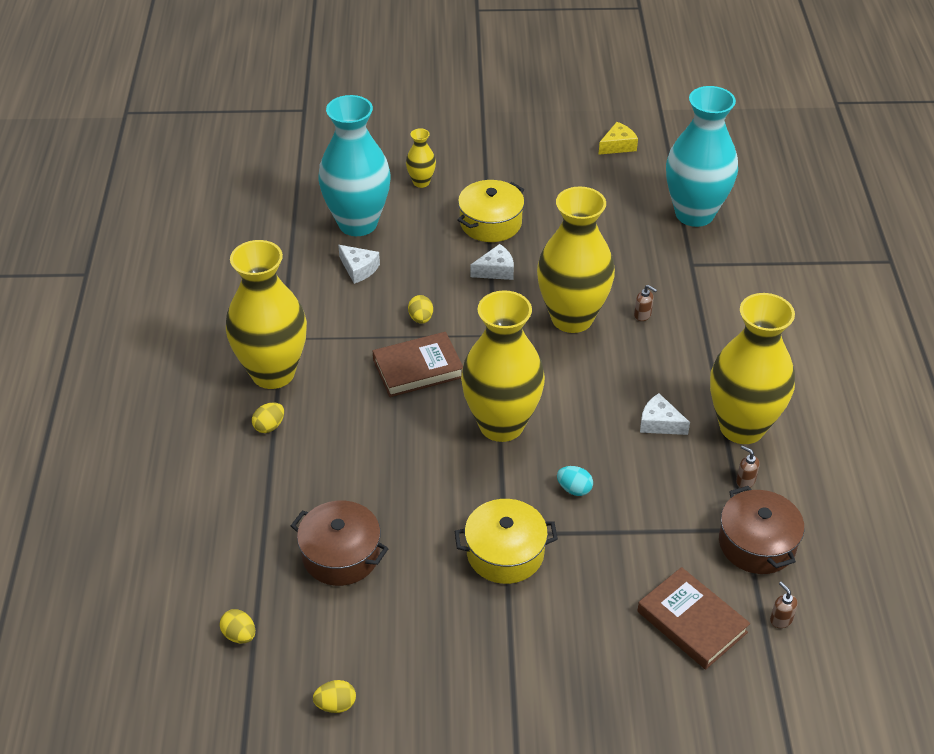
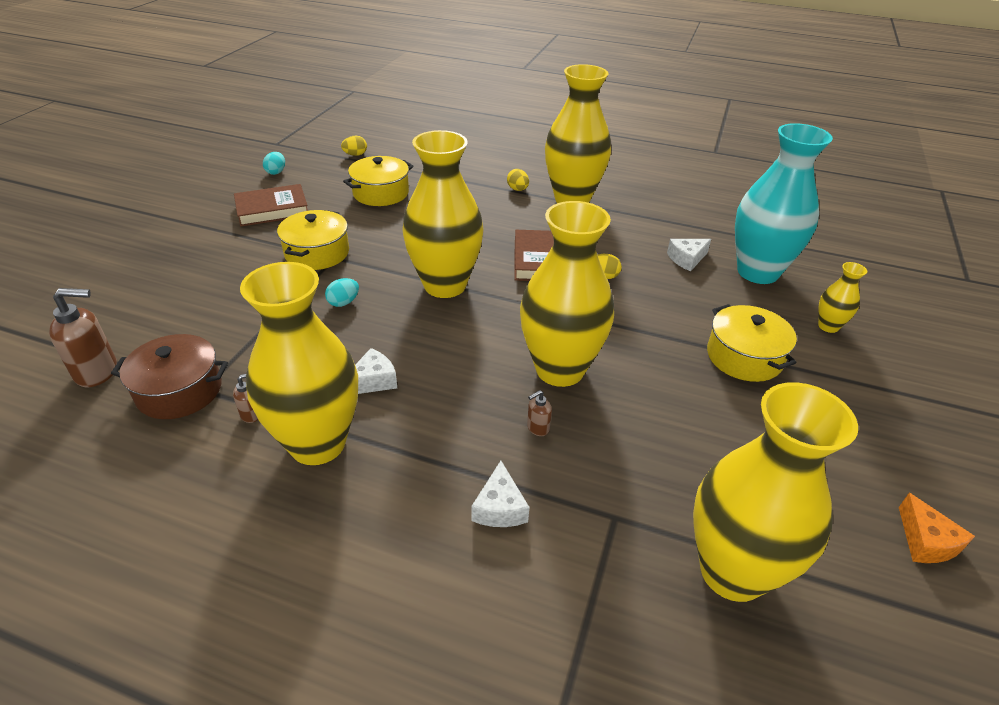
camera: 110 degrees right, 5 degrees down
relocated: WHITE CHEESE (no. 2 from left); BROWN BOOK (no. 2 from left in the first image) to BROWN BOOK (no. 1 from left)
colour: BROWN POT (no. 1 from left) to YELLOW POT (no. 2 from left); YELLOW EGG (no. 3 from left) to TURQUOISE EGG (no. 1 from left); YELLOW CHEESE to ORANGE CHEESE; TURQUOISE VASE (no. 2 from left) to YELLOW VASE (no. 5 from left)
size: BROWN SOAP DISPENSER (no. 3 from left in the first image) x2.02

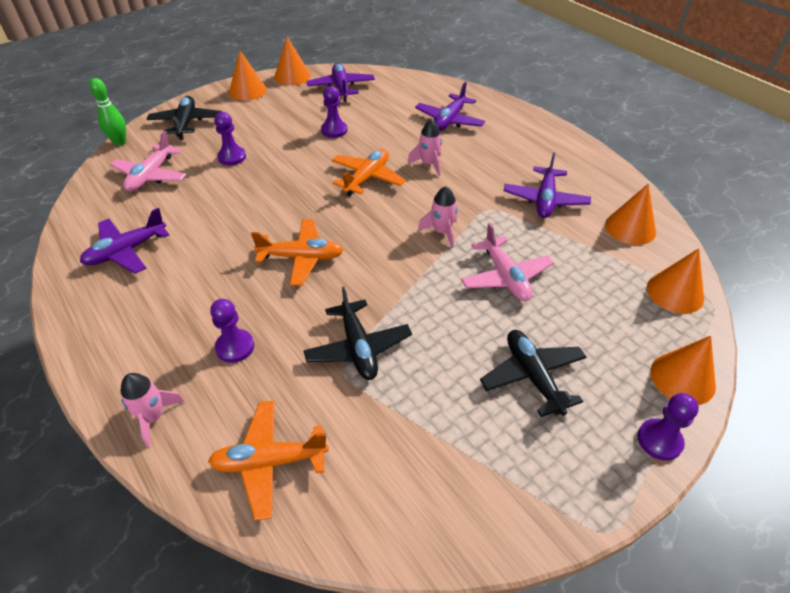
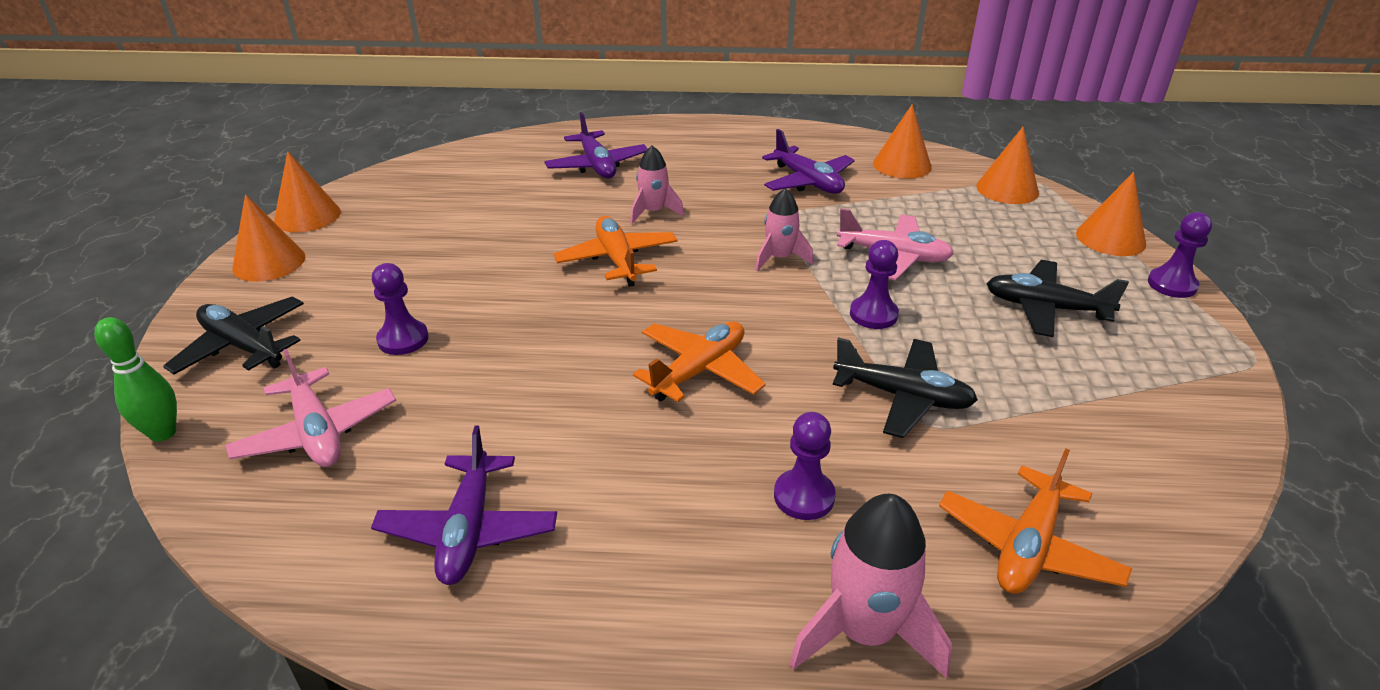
camera: 50 degrees left, 10 degrees down
missing: PURPLE PLANE (no. 2 from left)
relocated: PURPLE PAWN (no. 3 from left)
size: PINK ROCKET (no. 1 from left in the first image) x1.58

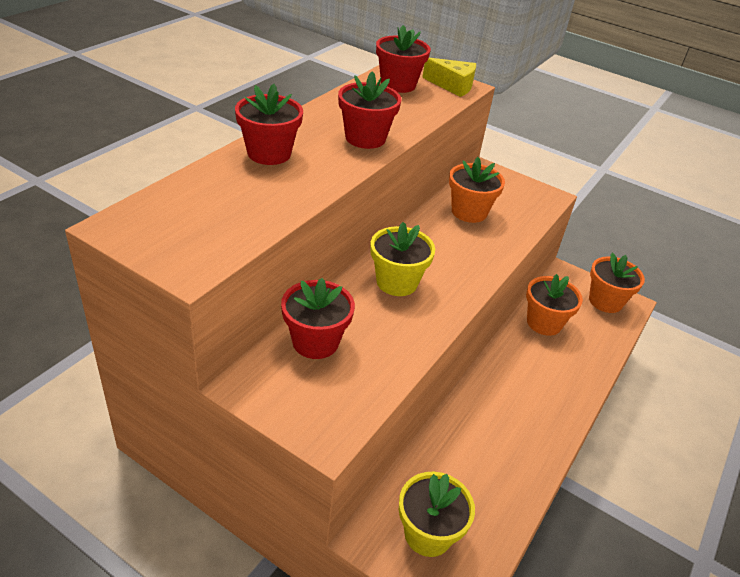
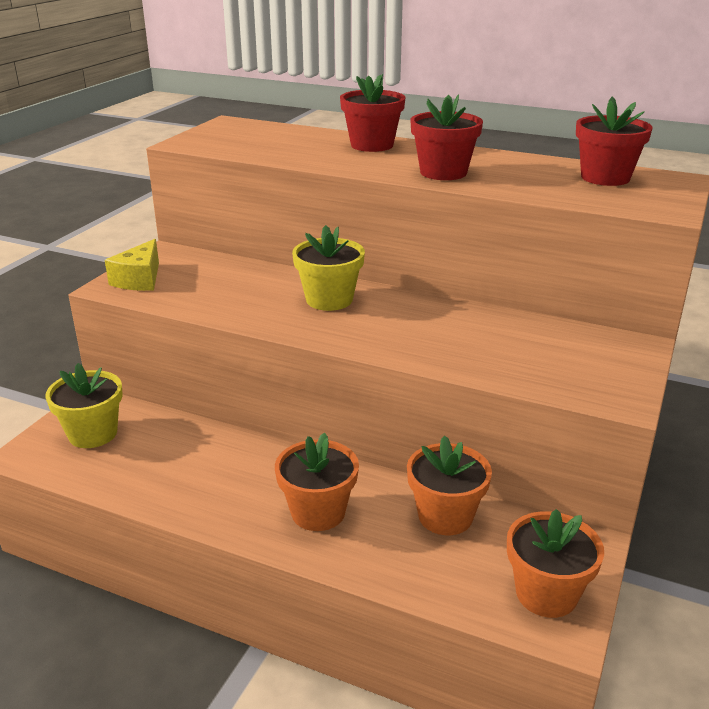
camera: 85 degrees right, 10 degrees down
missing: RED FLOWER POT (no. 2 from left)
relocated: YELLOW CHEESE; ORANGE FLOWER POT (no. 1 from left)

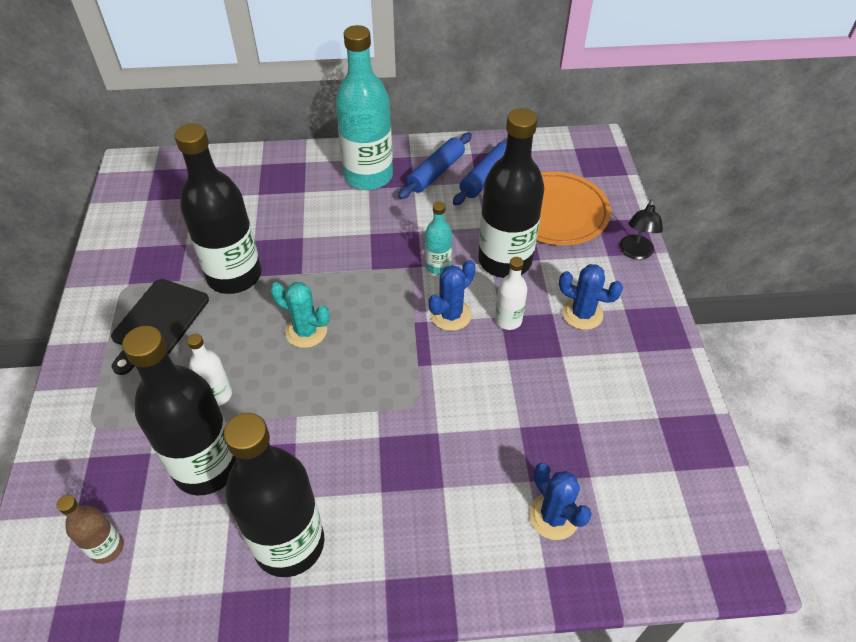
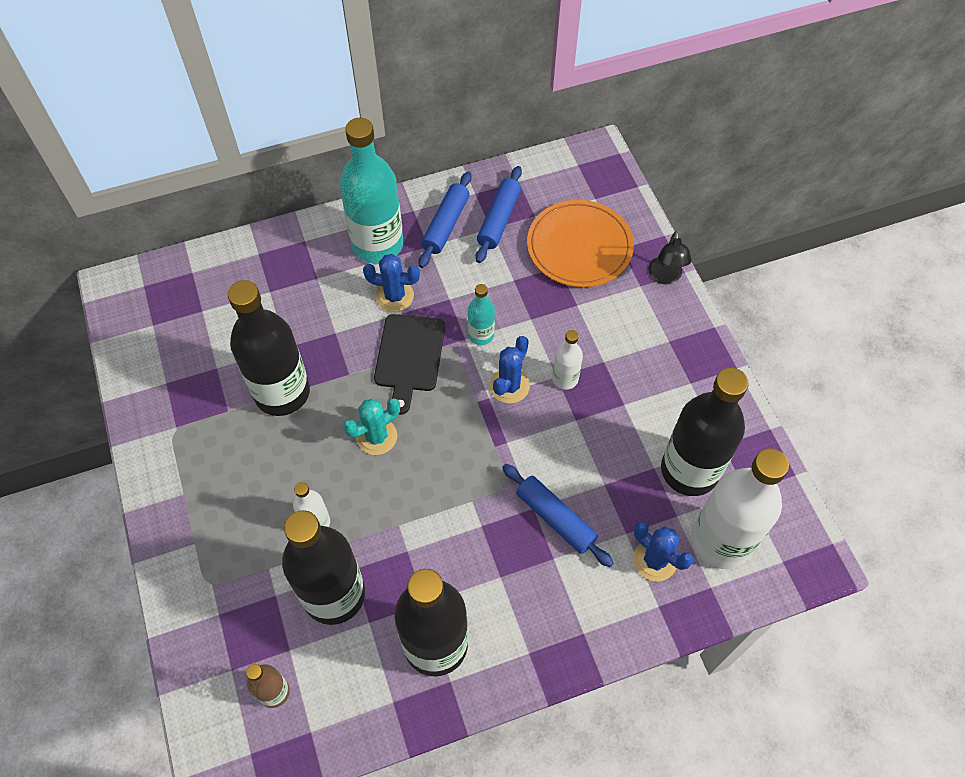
camera: 15 degrees left, 10 degrees up
appeared: BLUE ROLLING PIN (no. 3 from left); WHITE BOTTLE (no. 3 from left)
relocated: BLACK CUTTING BOARD; BLACK BOTTLE (no. 4 from left); BLUE CACTUS (no. 3 from left in the first image) to BLUE CACTUS (no. 1 from left)
spun: TURQUOISE CACTUS 45 degrees counterclockwise

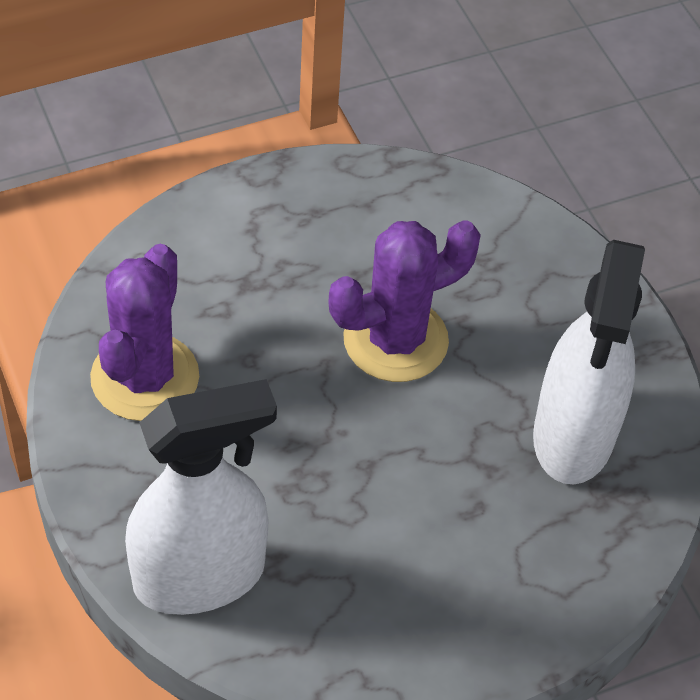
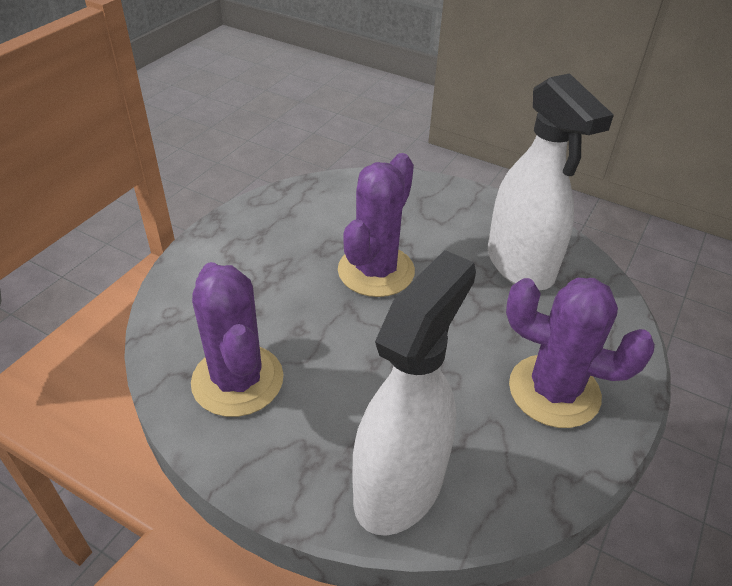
camera: 35 degrees left, 10 degrees down
appeared: PURPLE CACTUS (no. 3 from left)

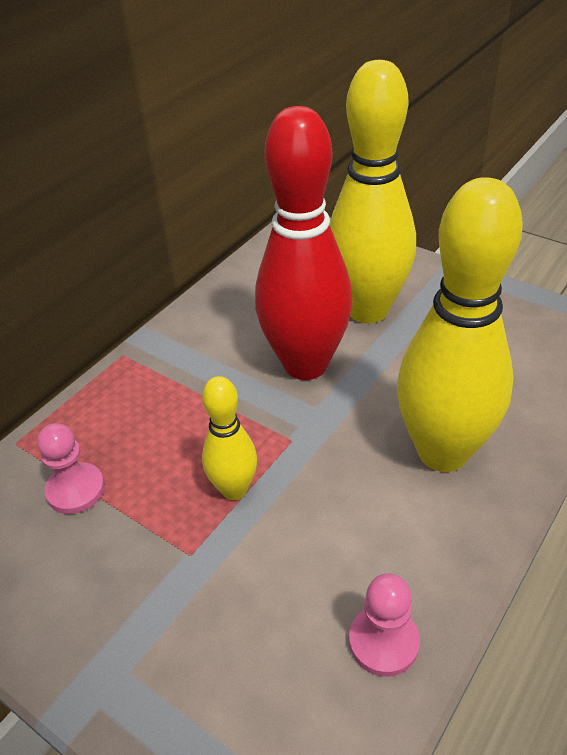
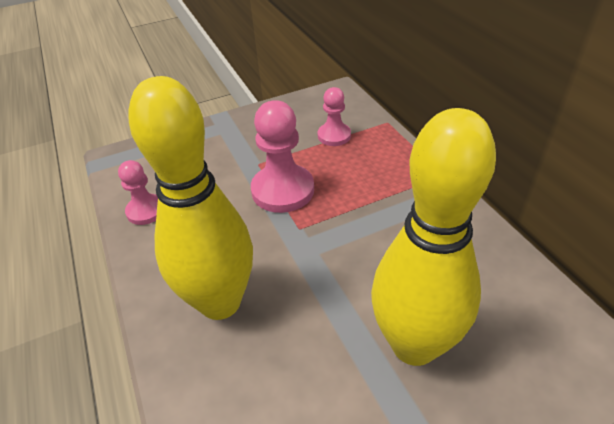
camera: 120 degrees right, 0 degrees up
missing: RED BOWLING PIN
exchanged: YELLOW BOWLING PIN (no. 1 from left) to PINK PAWN (no. 2 from left)

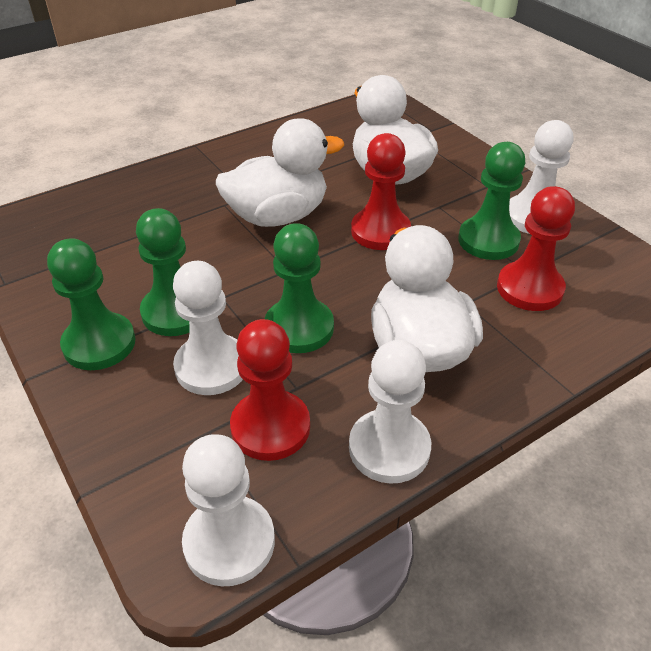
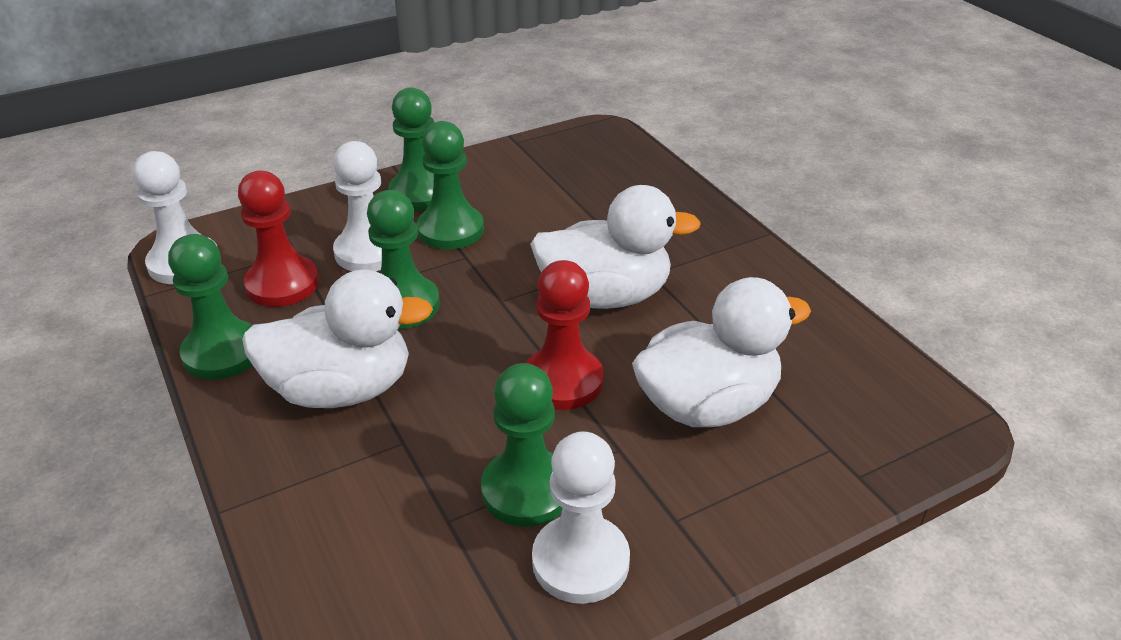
camera: 95 degrees right, 5 degrees down
missing: RED PAWN (no. 3 from left)
colour: WHITE PAWN (no. 3 from left) to GREEN PAWN (no. 1 from left)
spun: WHITE DUCK (no. 1 from left in the first image) 75 degrees counterclockwise

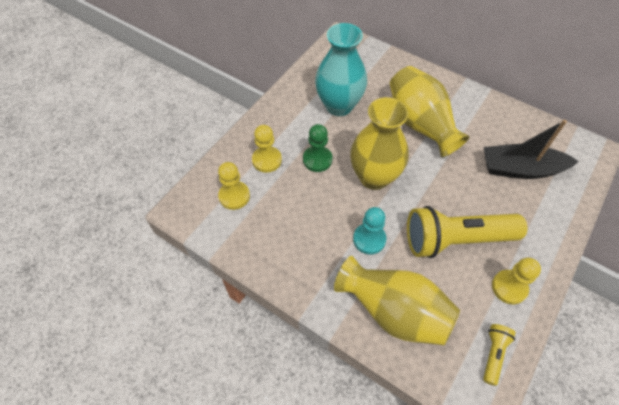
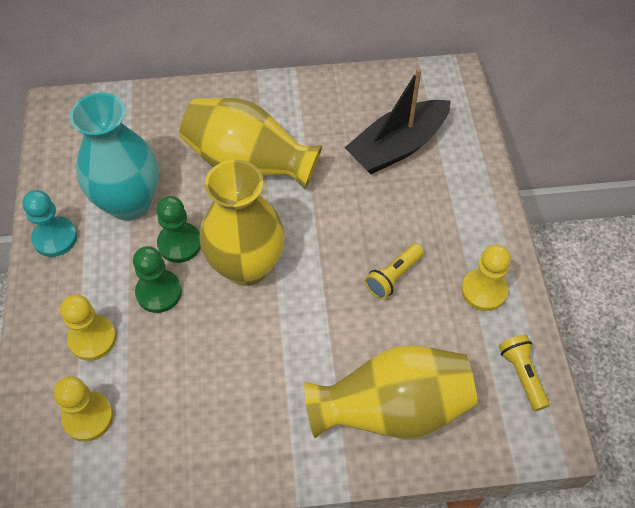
camera: 40 degrees left, 0 degrees up
appeared: GREEN PAWN (no. 2 from left)
relocated: TURQUOISE PAWN
size: YELLOW FLASHLIGHT (no. 1 from left) x0.45

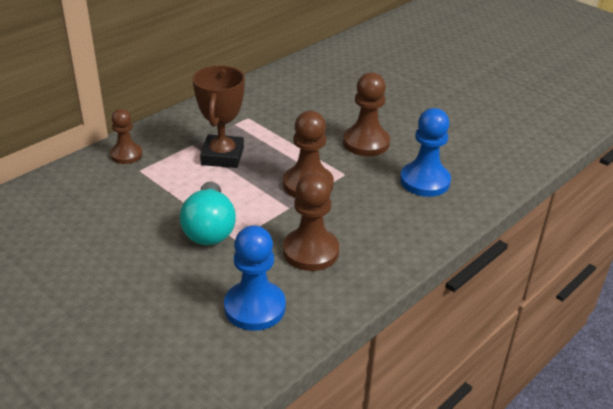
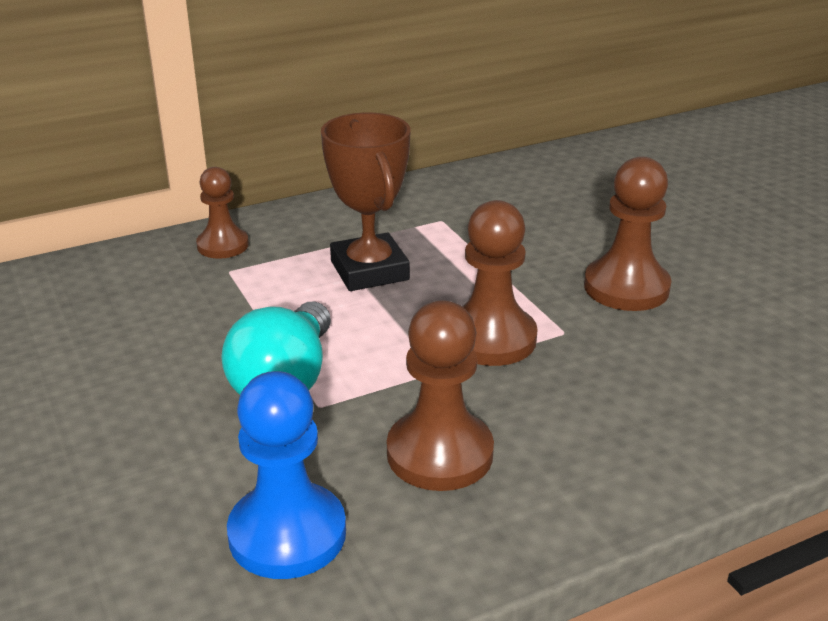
camera: 20 degrees right, 5 degrees down
missing: BLUE PAWN (no. 2 from left)
spun: BROWN TROPHY 45 degrees counterclockwise

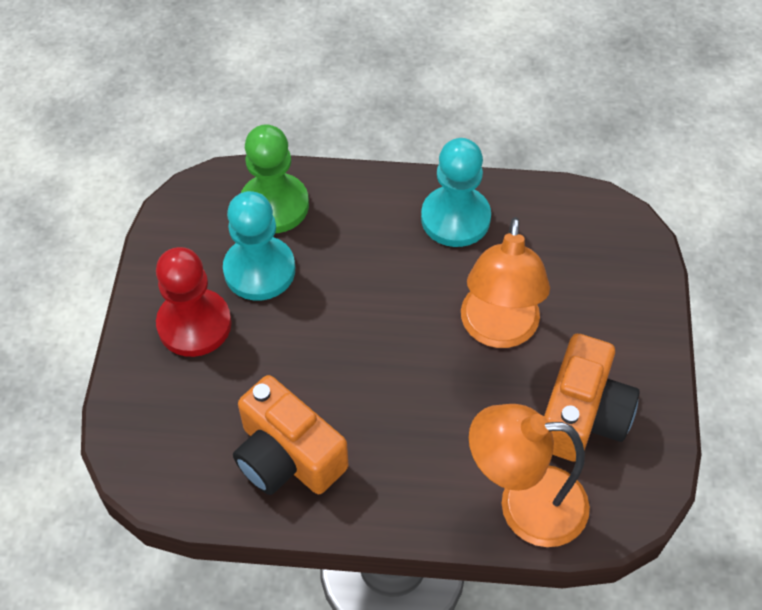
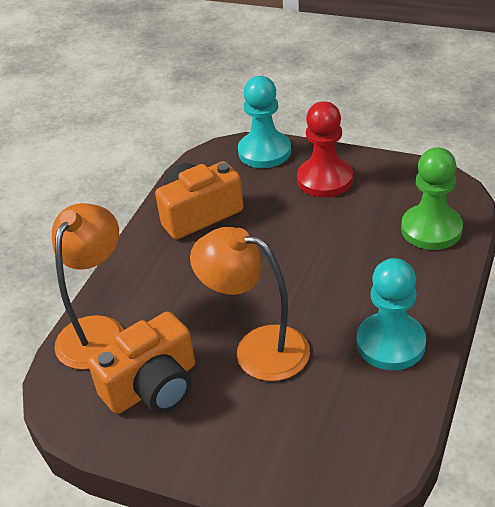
camera: 110 degrees right, 15 degrees down
relocated: TURQUOISE PAWN (no. 1 from left)
spun: ORANGE CAMERA (no. 2 from left in the first image) 75 degrees counterclockwise

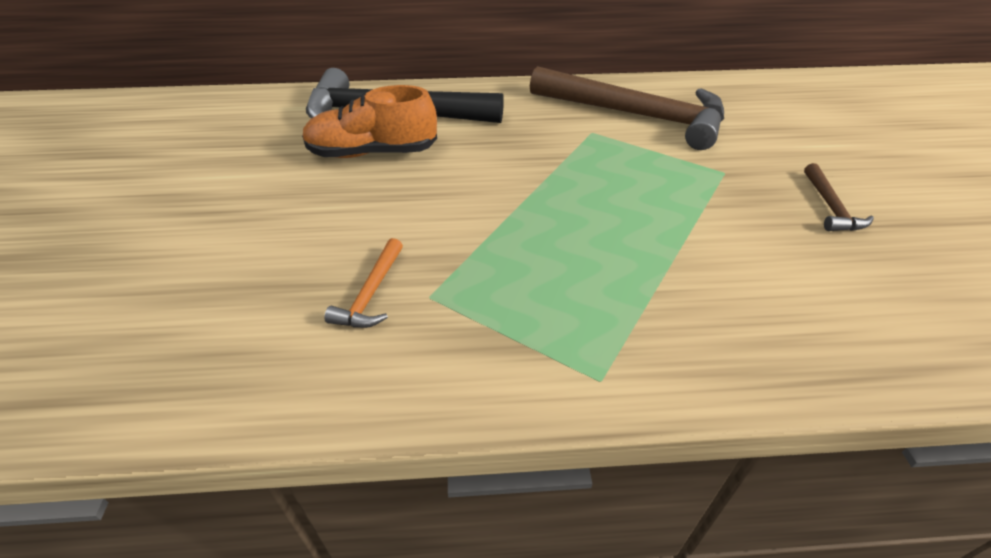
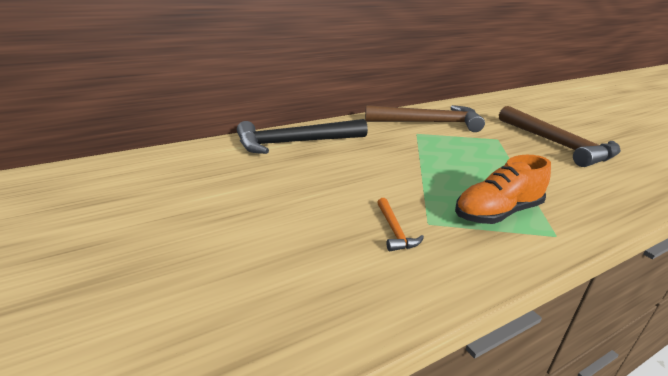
camera: 25 degrees left, 15 degrees down
relocated: ORANGE SHOE
size: BROWN HAMMER (no. 2 from left) x2.40

